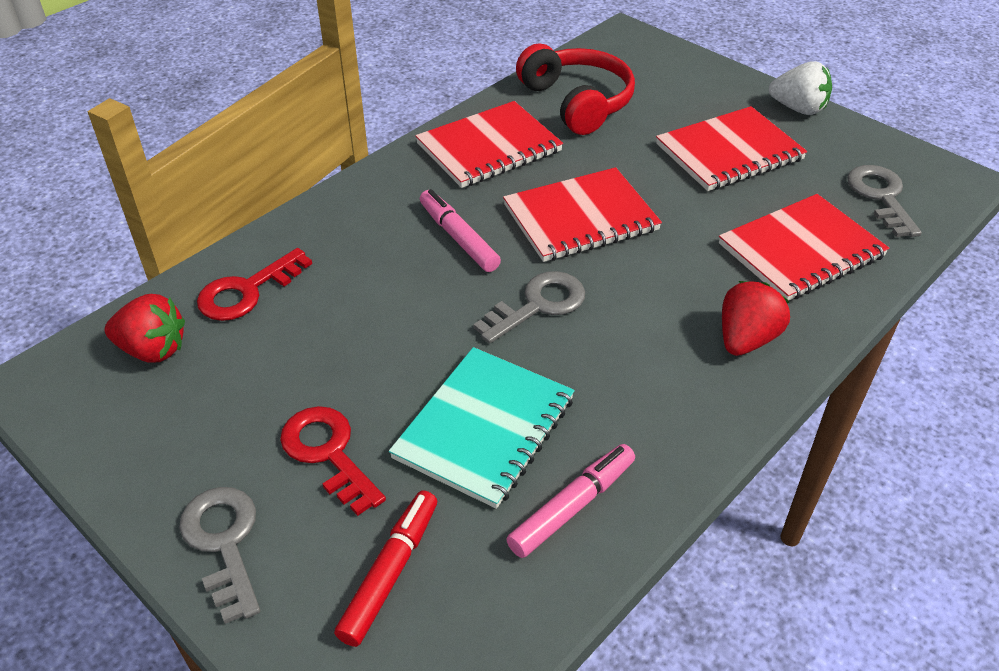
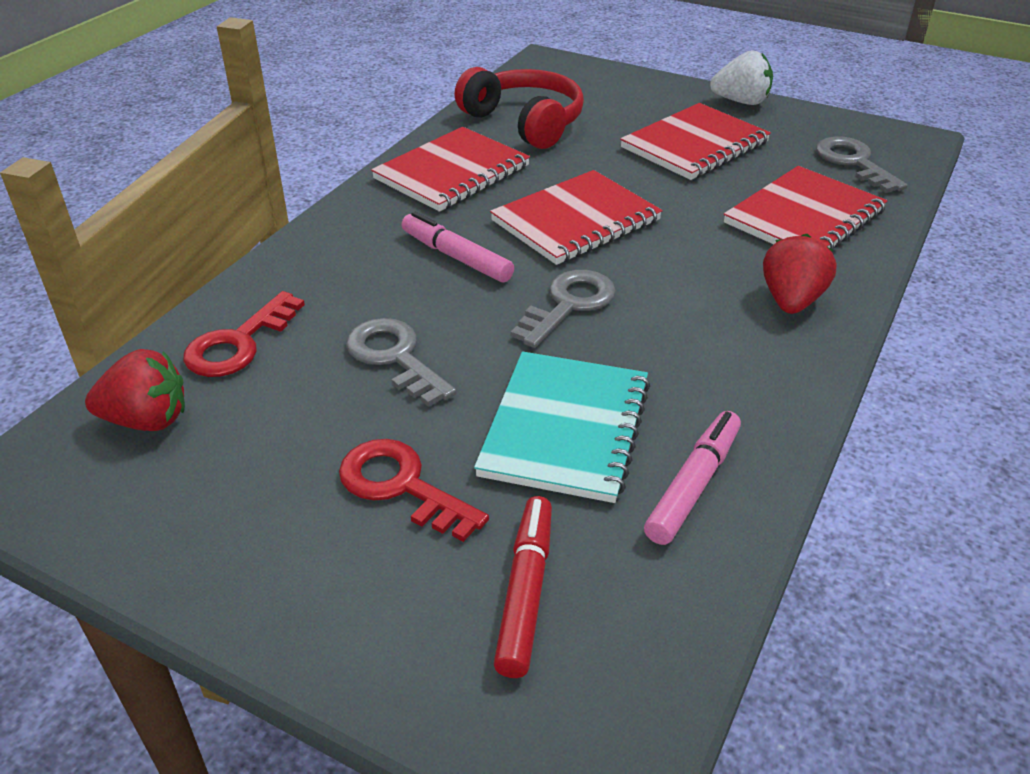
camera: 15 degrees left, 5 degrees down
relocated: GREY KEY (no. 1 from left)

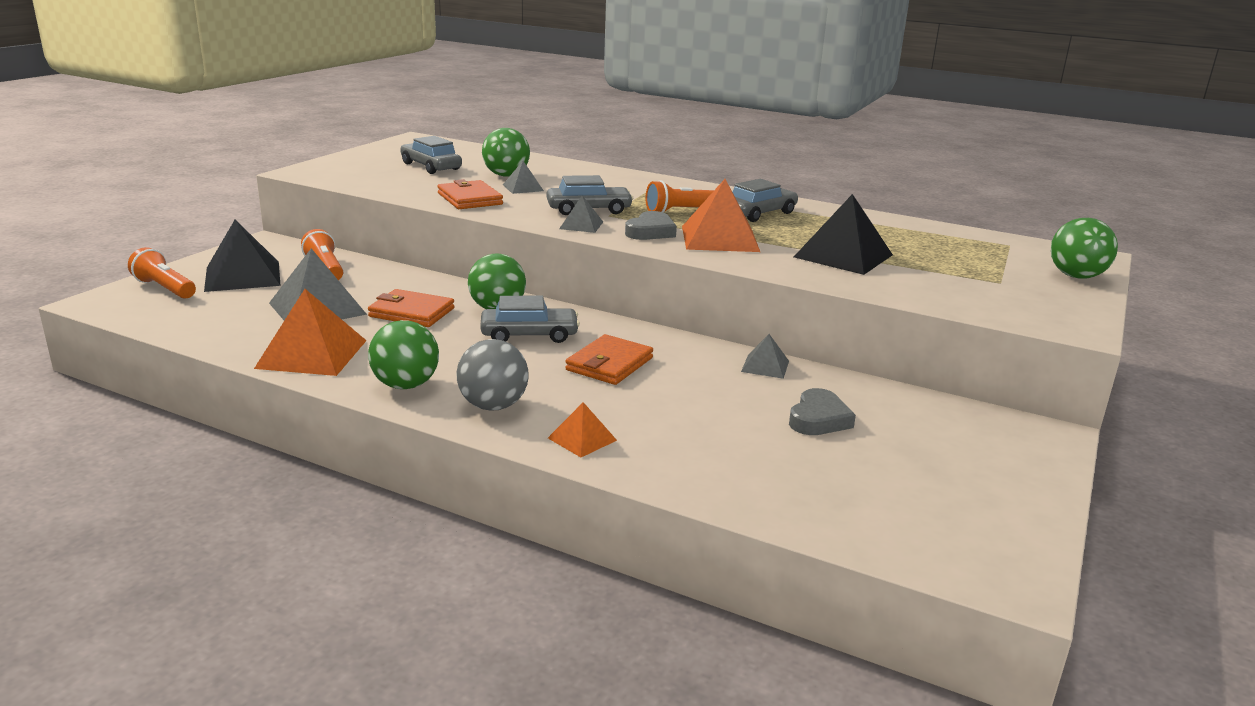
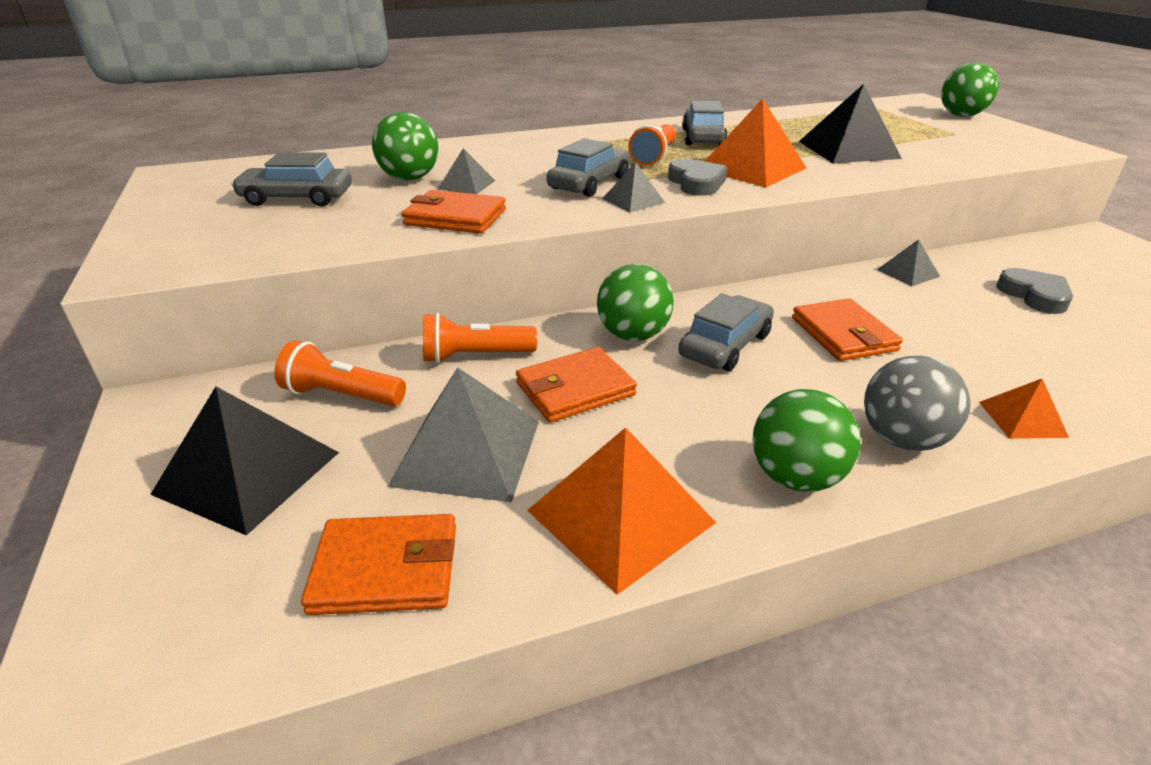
camera: 45 degrees left, 10 degrees up
appeared: ORANGE WALLET (no. 1 from left)
relocated: ORANGE FLASHLIGHT (no. 1 from left in the first image) to ORANGE FLASHLIGHT (no. 2 from left)

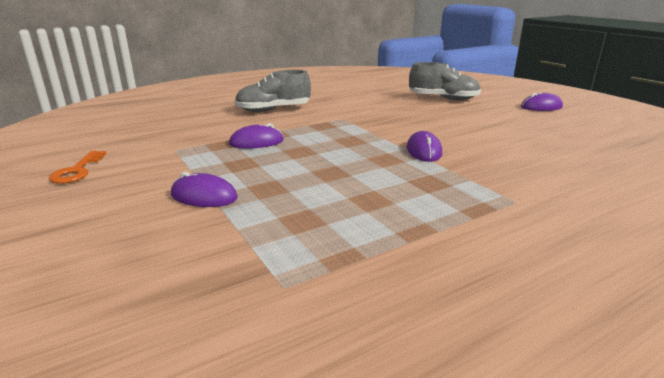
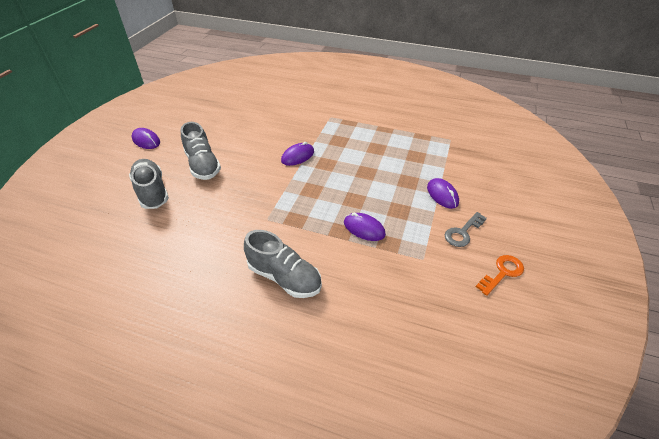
camera: 130 degrees left, 20 degrees up
appeared: GREY SHOE (no. 2 from left); GREY KEY

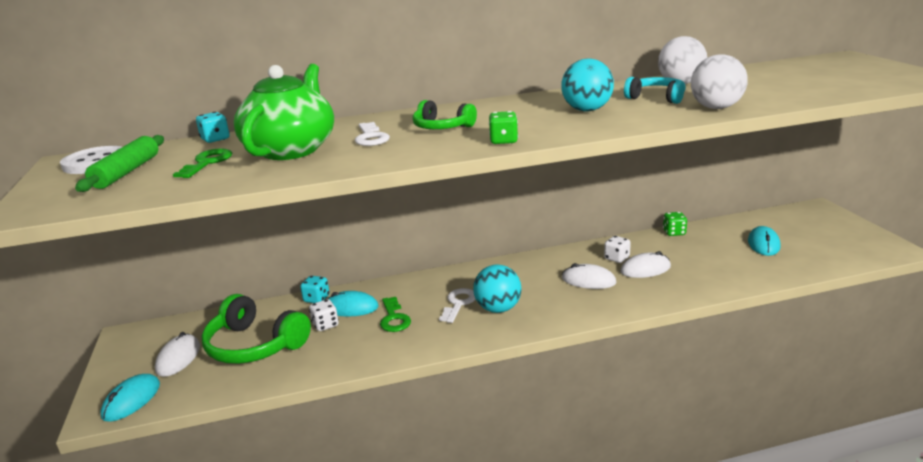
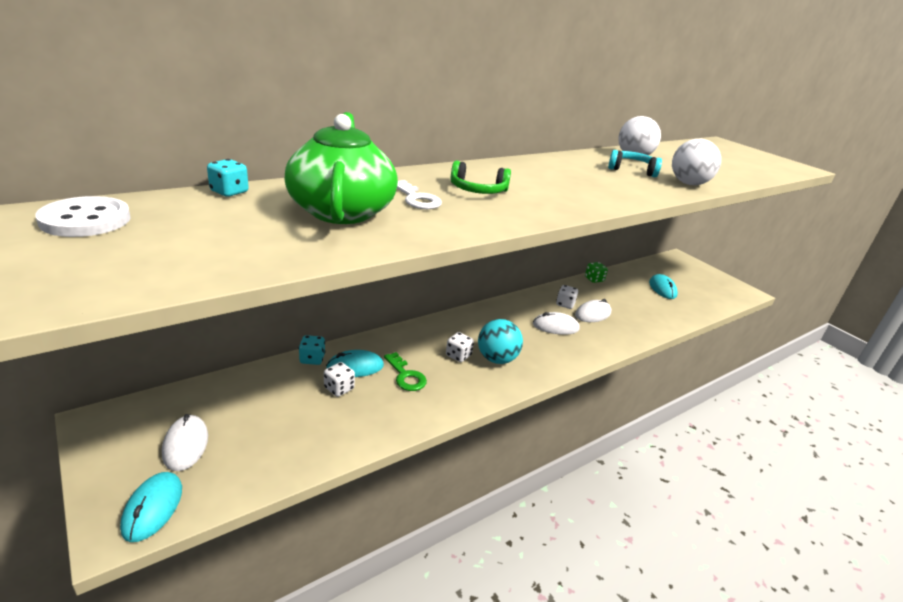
camera: 25 degrees left, 5 degrees up
missing: GREEN ROLLING PIN; GREEN KEY (no. 1 from left); GREEN HEADPHONES (no. 1 from left); GREEN DICE (no. 1 from left); TURQUOISE BALL (no. 2 from left)
exchanged: WHITE KEY (no. 2 from left) to WHITE DICE (no. 2 from left)

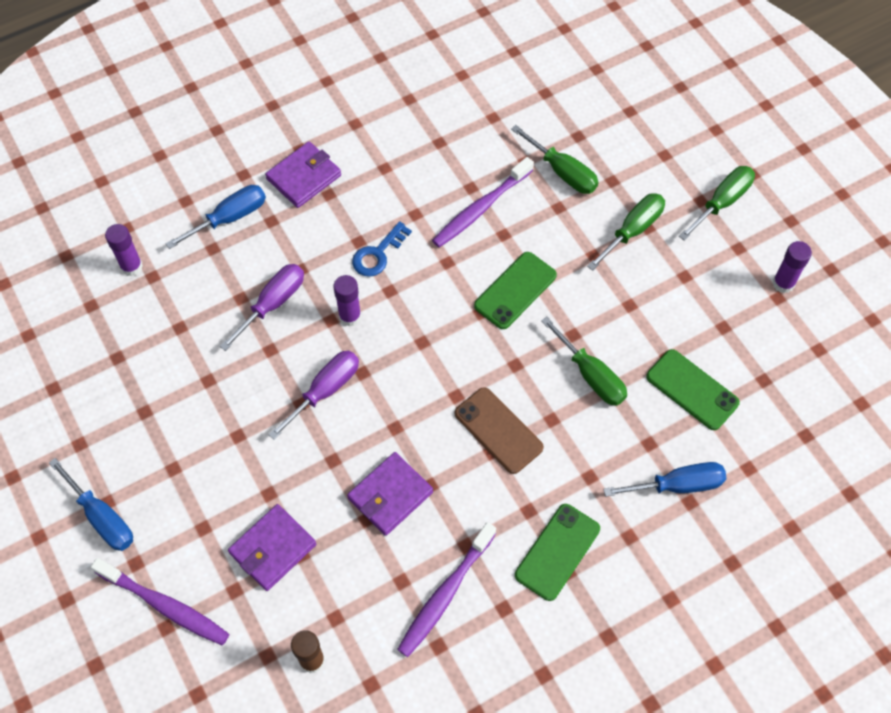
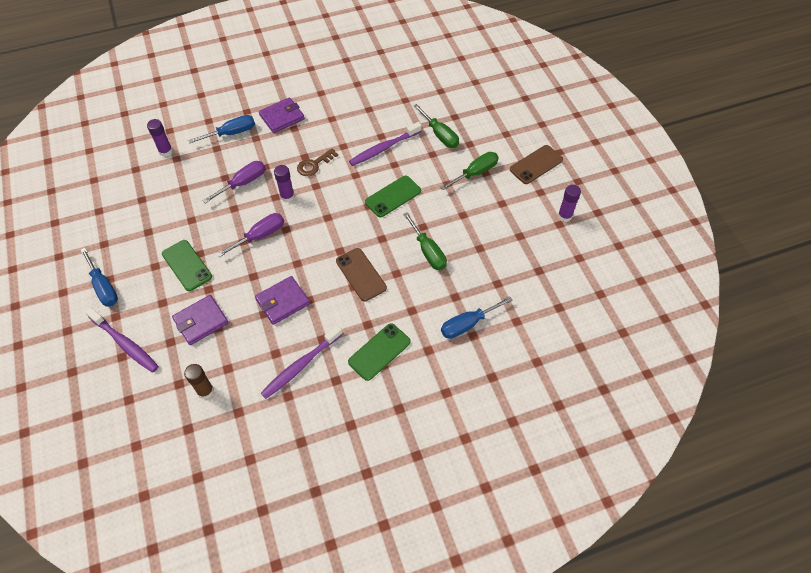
camera: 10 degrees right, 5 degrees down
relocated: GREEN PHONE (no. 3 from left in the first image) to GREEN PHONE (no. 1 from left)
exchanged: GREEN SCREWDRIVER (no. 4 from left) to BROWN PHONE (no. 2 from left)
colour: BLUE KEY to BROWN KEY
spun: BLUE SCREWDRIVER (no. 3 from left) 150 degrees clockwise

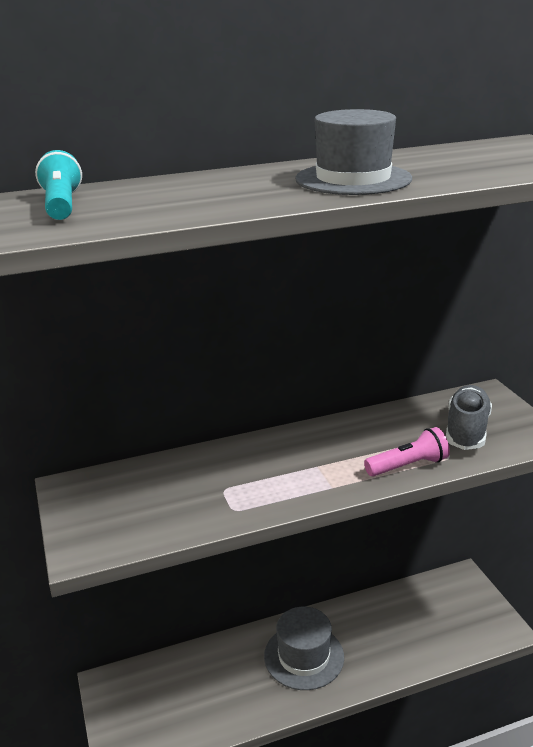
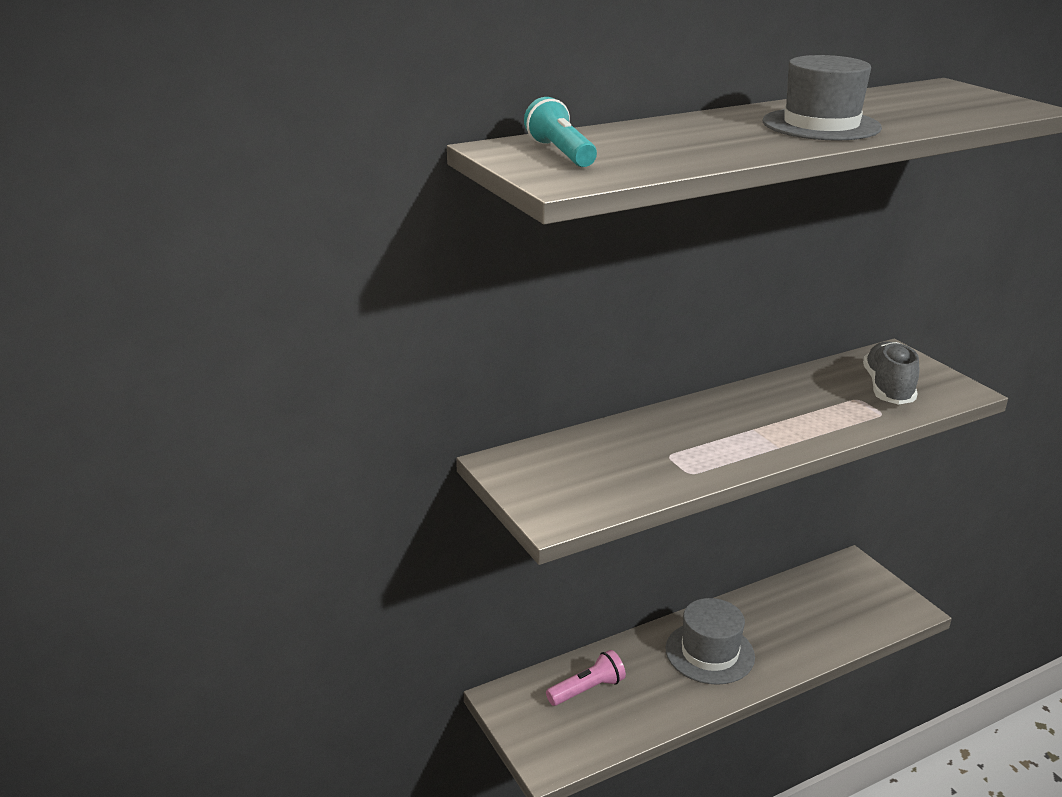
camera: 10 degrees left, 0 degrees up
relocated: PINK FLASHLIGHT

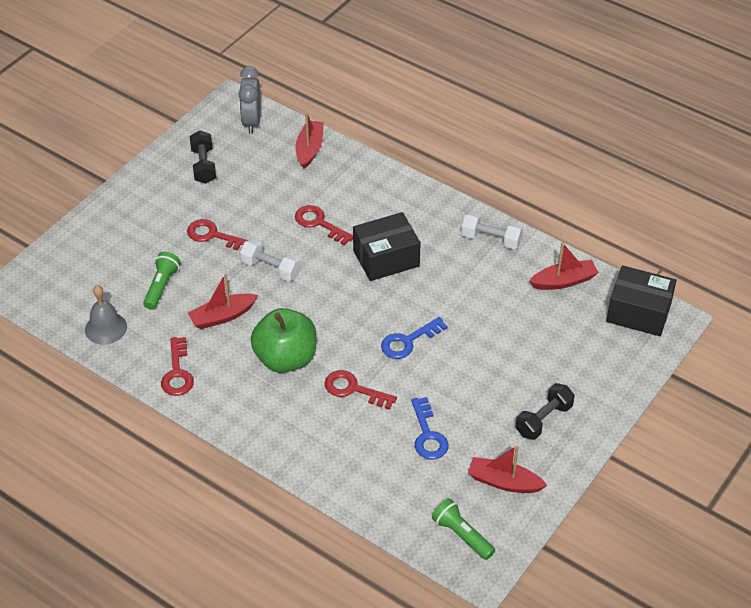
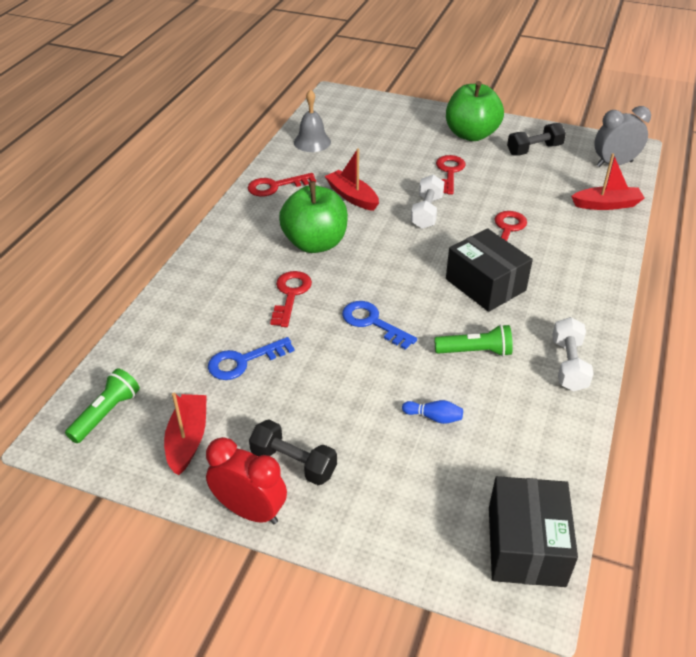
camera: 75 degrees right, 5 degrees down
missing: RED BOAT (no. 4 from left)
appeared: RED CLOCK; BLUE BOWLING PIN; GREEN APPLE (no. 2 from left)
relocated: GREEN FLASHLIGHT (no. 1 from left in the first image) to GREEN FLASHLIGHT (no. 2 from left)

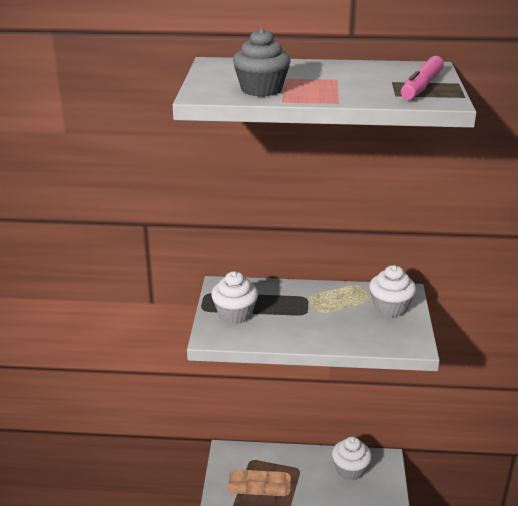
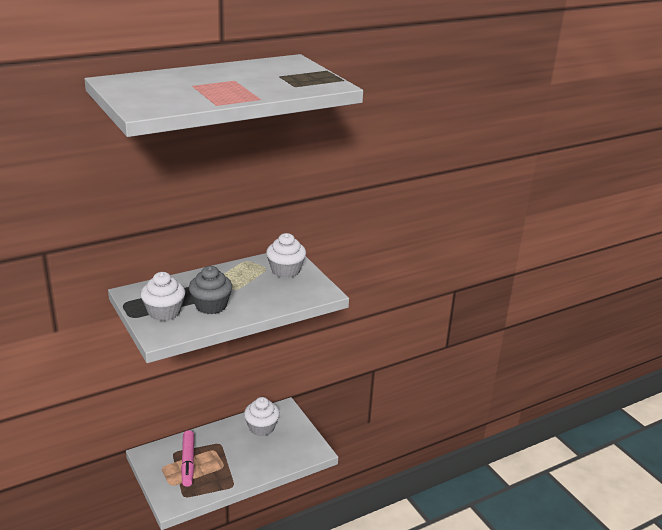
camera: 35 degrees left, 0 degrees up
relocated: GREY CUPCAKE; PINK MARKER

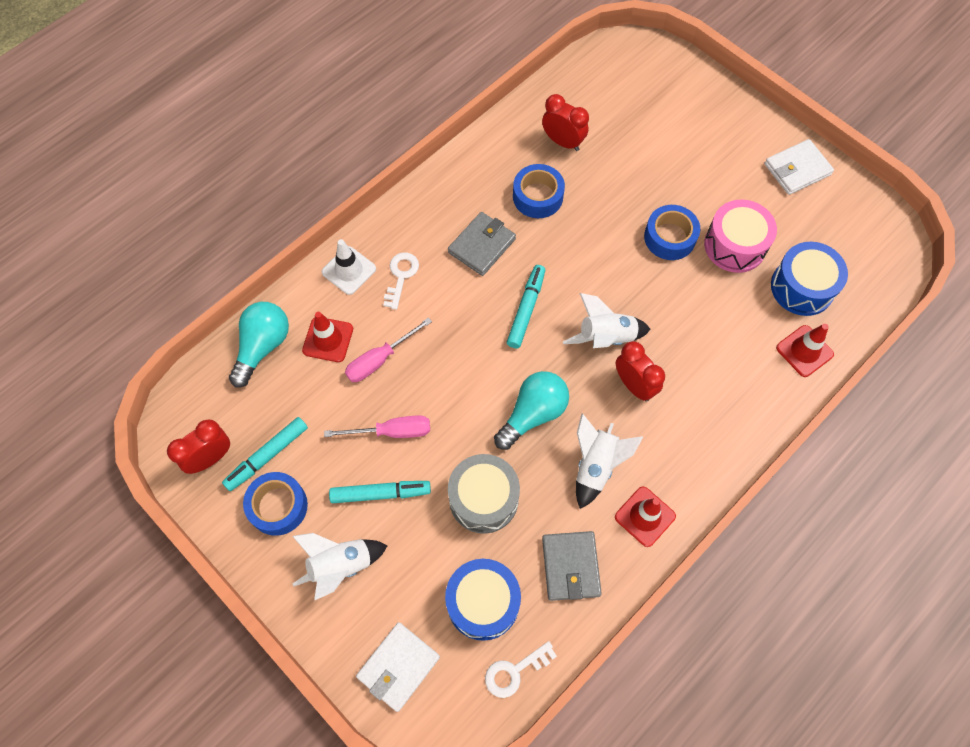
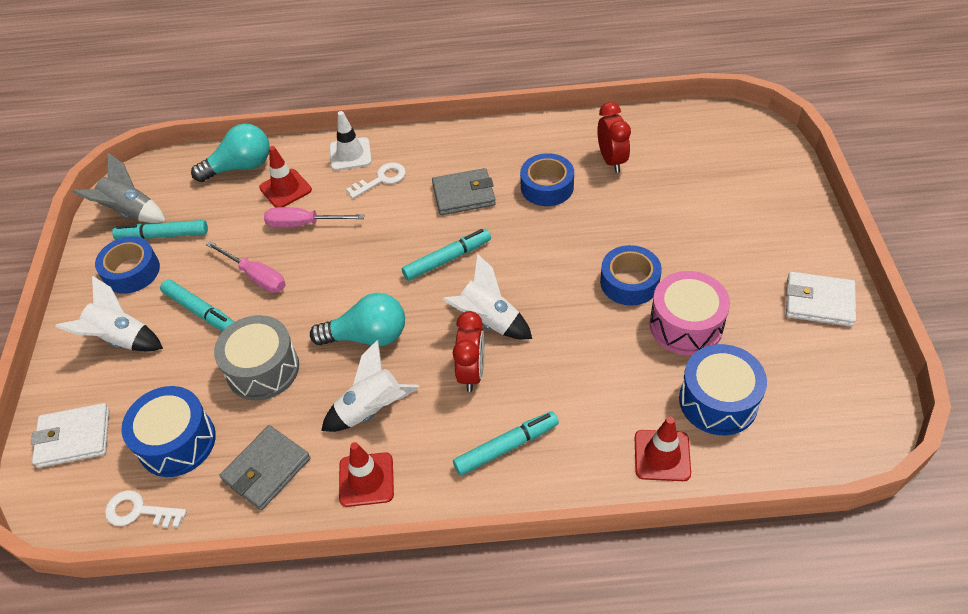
camera: 45 degrees right, 15 degrees down
appeared: TURQUOISE MARKER (no. 4 from left)
exchanged: RED CLOCK (no. 1 from left) to GREY ROCKET

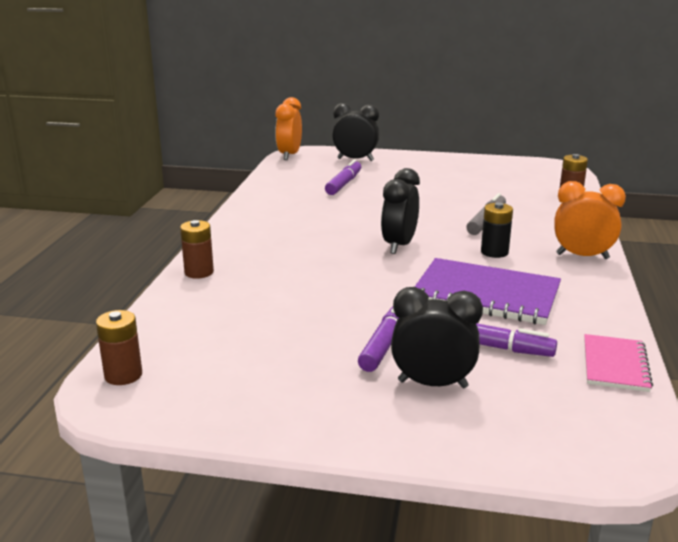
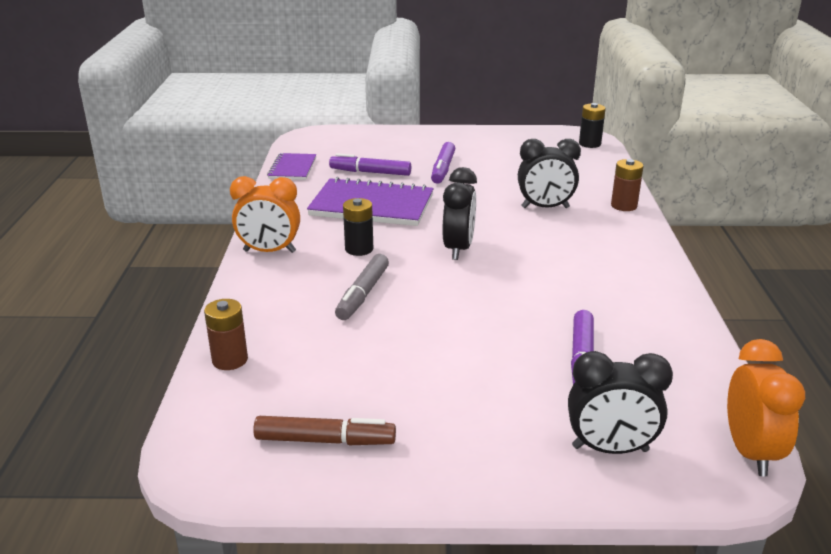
camera: 170 degrees right, 5 degrees up
appeared: BROWN MARKER
relocated: BLACK CLOCK (no. 3 from left in the first image) to BLACK CLOCK (no. 2 from left)
colour: BROWN BATTERY (no. 1 from left) to BLACK BATTERY (no. 2 from left); PINK NOTEBOOK to PURPLE NOTEBOOK (no. 1 from left)

